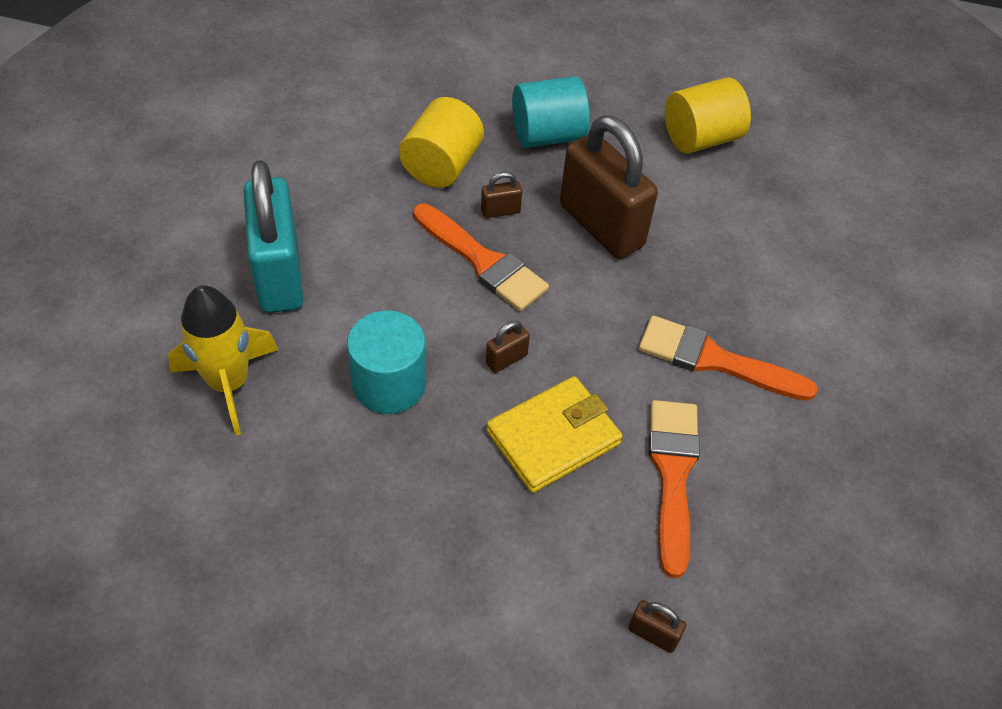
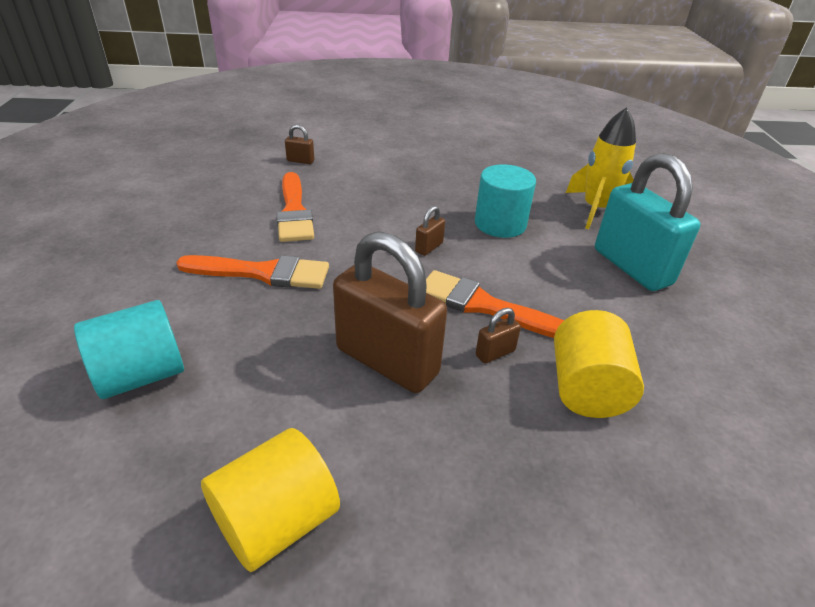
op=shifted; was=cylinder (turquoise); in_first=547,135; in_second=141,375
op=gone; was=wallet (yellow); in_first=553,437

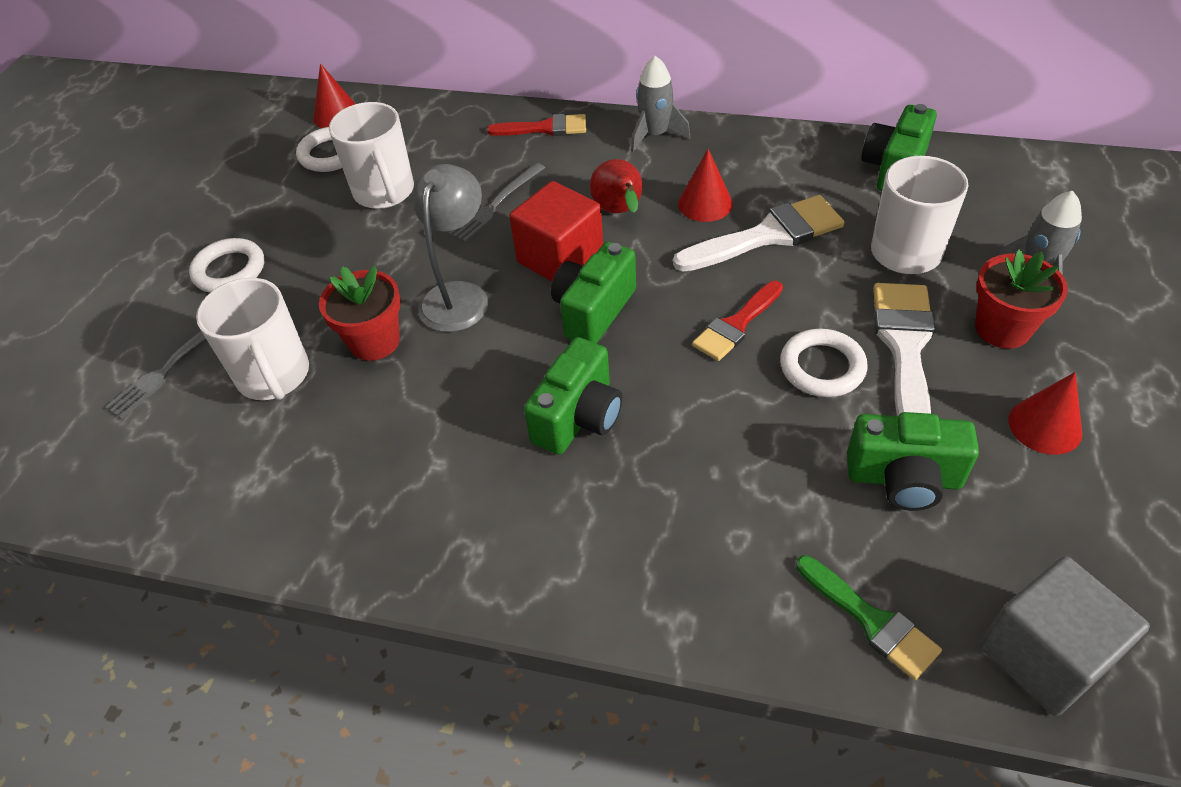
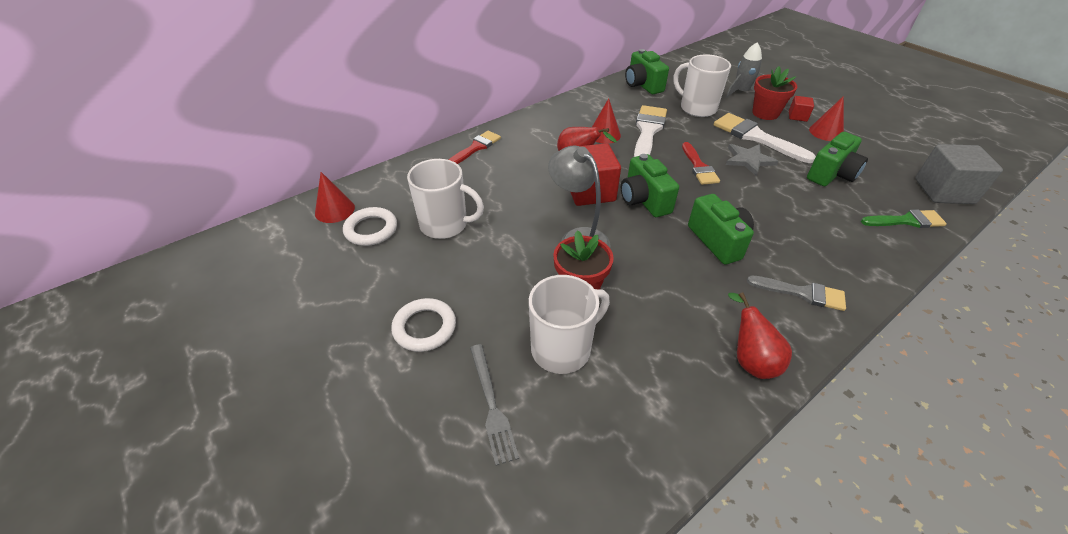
op=gone; was=rocket (grey); in_first=655,135
op=gone; was=fork (grey); in_first=496,204
op=rotated; was=mug (white); in_first=274,376; in_second=562,349; clockwise=-45
op=swapped; was=ring (white); now=star (grey); in_first=822,367; in_second=748,160
op=new; now=cube (red); in_second=797,116
op=new; now=brush (grey); in_second=802,293
op=new; now=pear (red); in_second=750,360

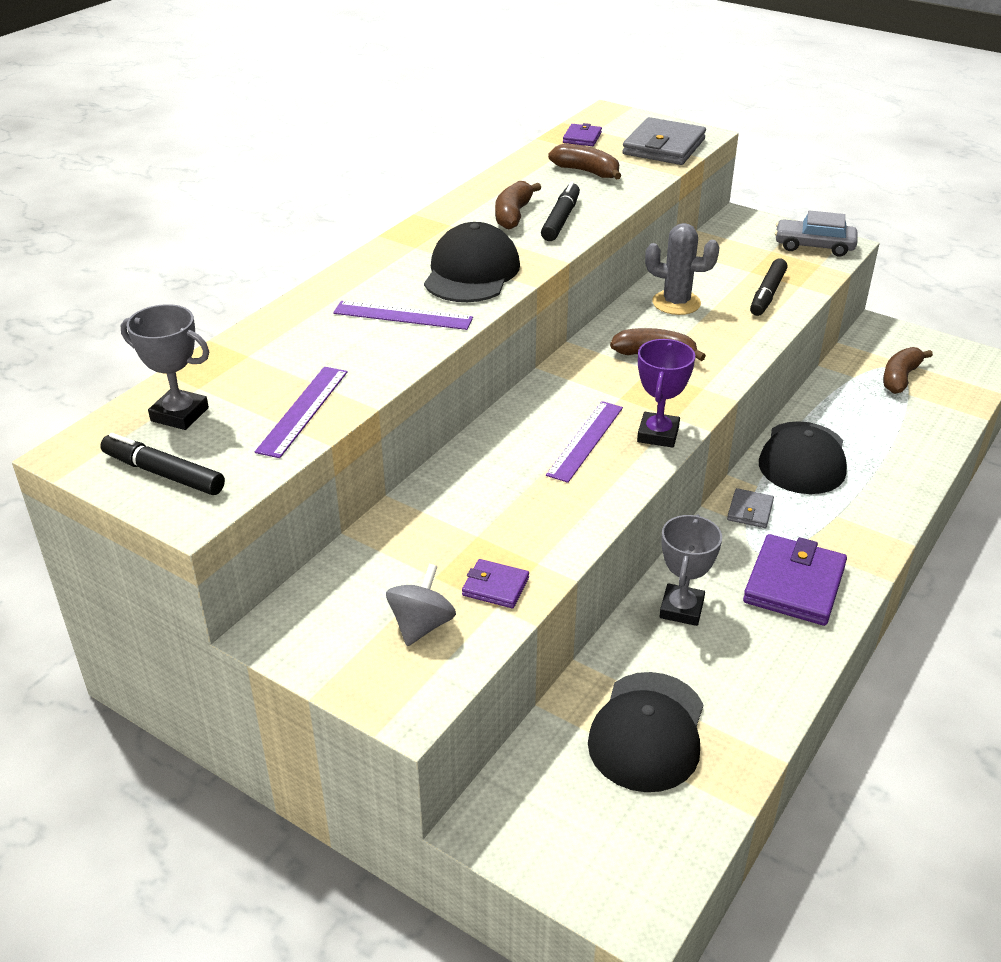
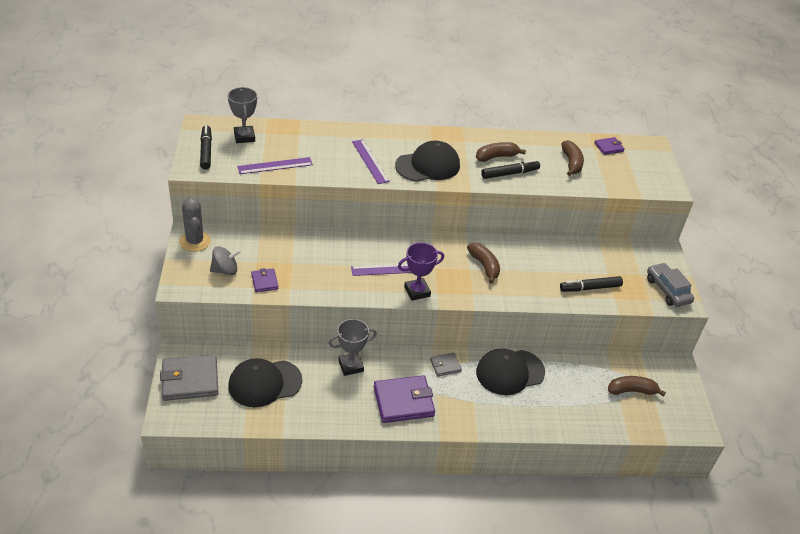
op=shifted; was=wallet (grey); in_first=664,147; in_second=190,380
op=shifted; was=cactus (grey); in_first=676,303; in_second=195,241

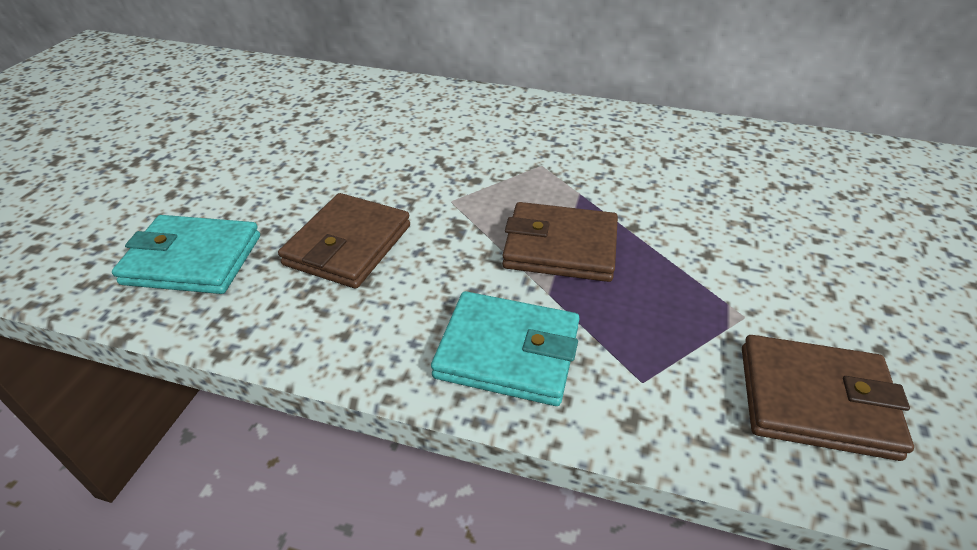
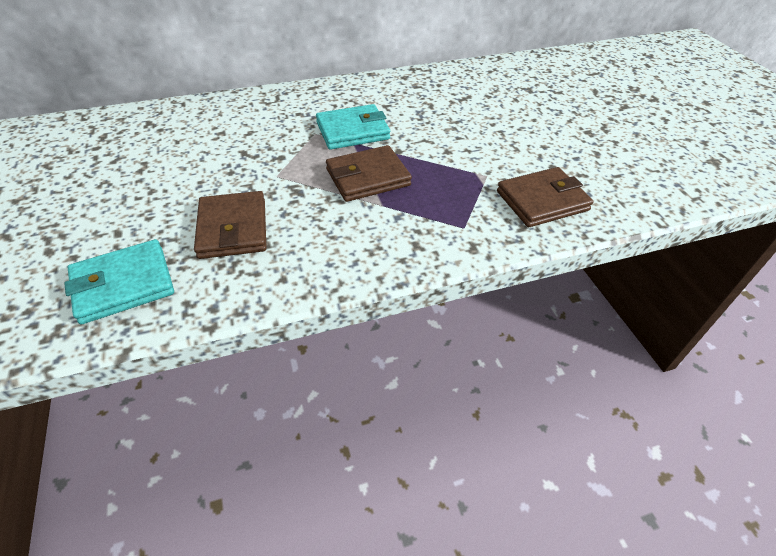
op=shifted; was=wallet (turquoise); in_first=507,352; in_second=353,131

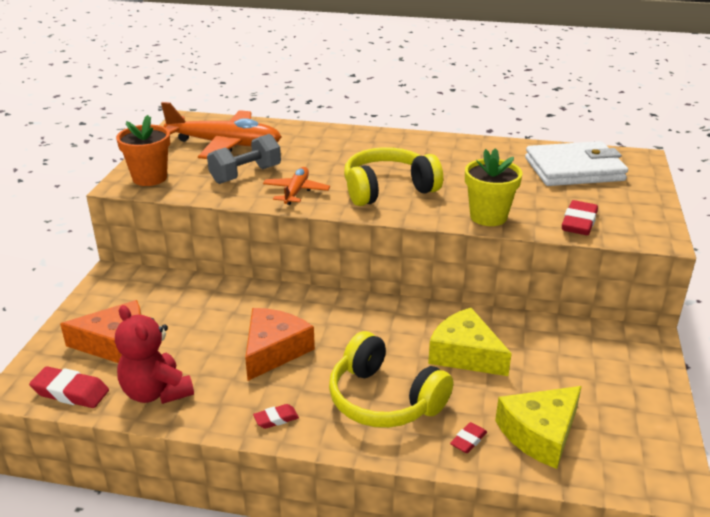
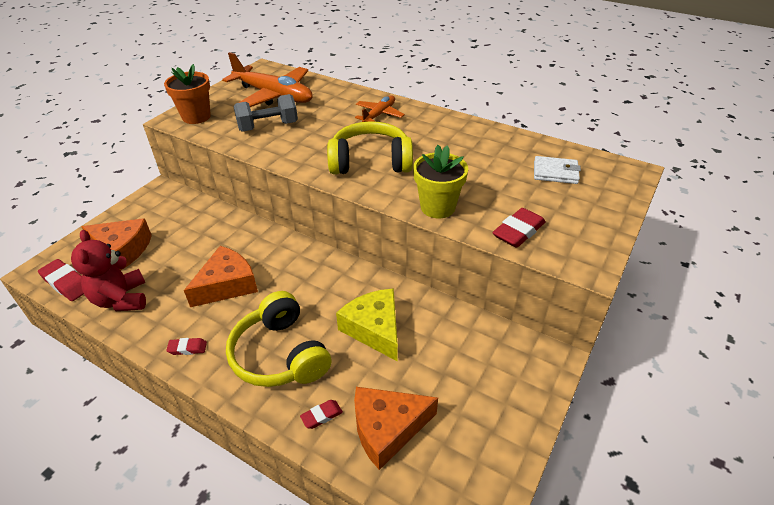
op=scaled; was=wallet (white); in_first=574,169; in_second=555,173; ratio=0.53
op=shifted; was=plane (orange); in_first=296,192; in_second=379,114
op=repainted; was=cheese (yellow); now=cheese (orange); in_first=540,434; in_second=387,429

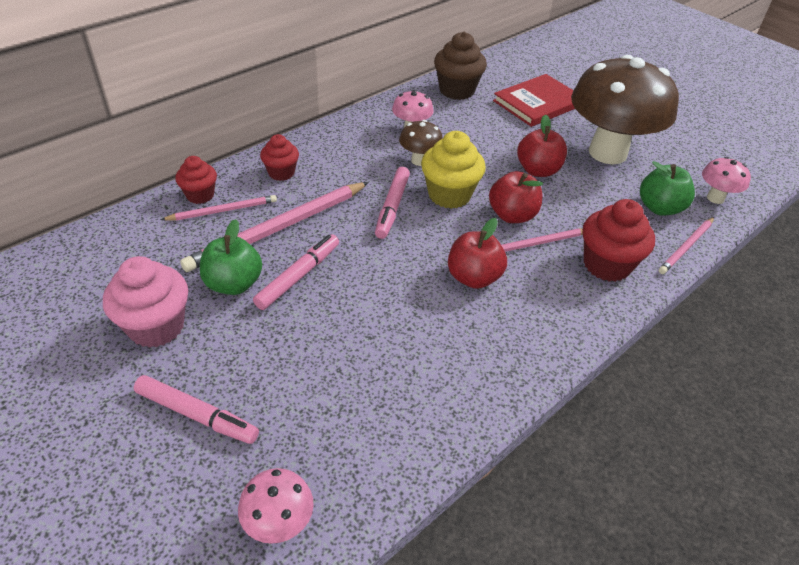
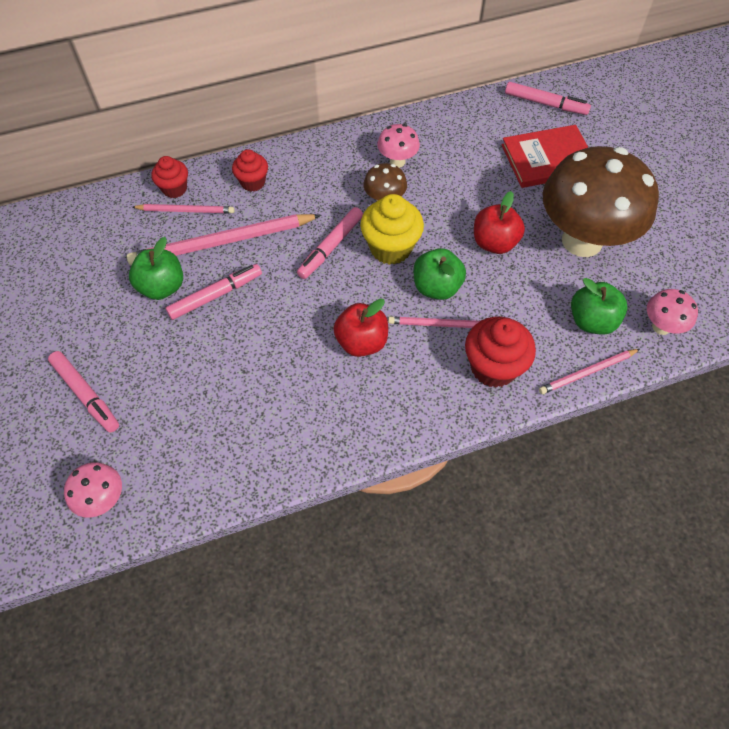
op=gone; was=cupcake (brown); in_first=457,90
op=repainted; was=apple (red); now=apple (green); in_first=512,215; in_second=436,287
op=gone; was=cupcake (pink); in_first=156,327
op=new; now=marker (pink); in_second=545,104

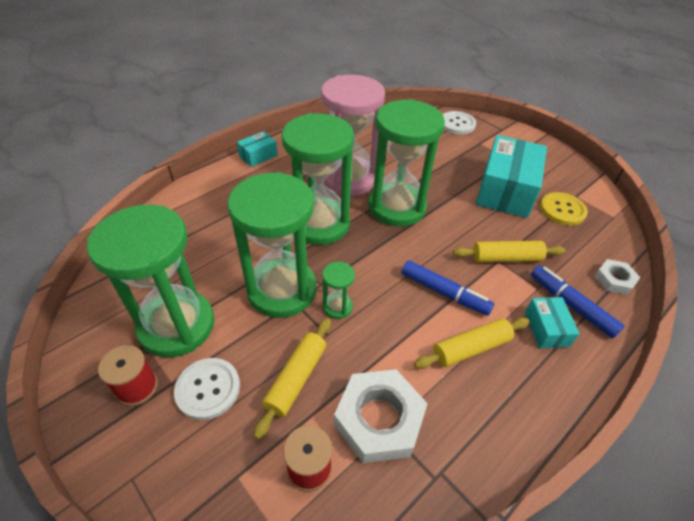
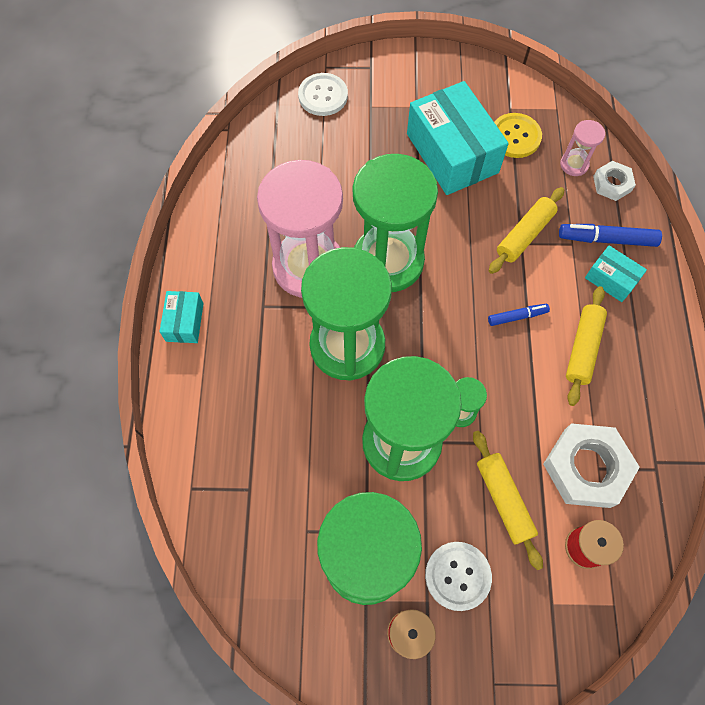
op=scaled; was=marker (blue); in_first=444,292; in_second=517,316; ratio=0.6
op=new; now=hourglass (pink); in_second=574,164

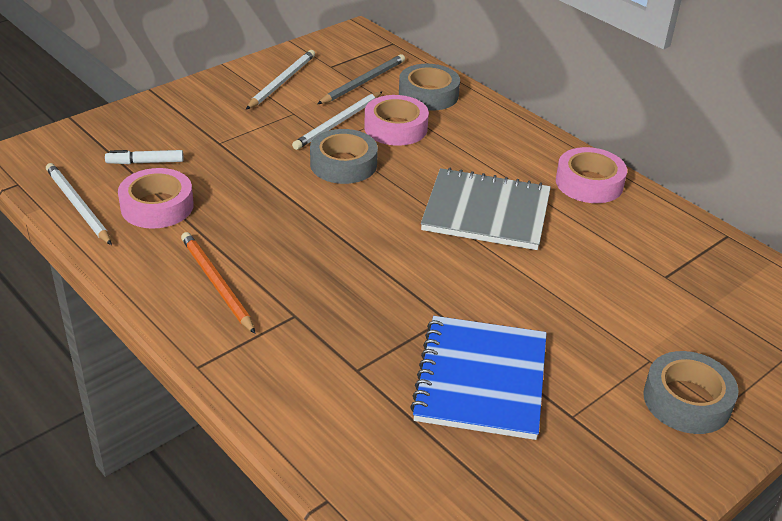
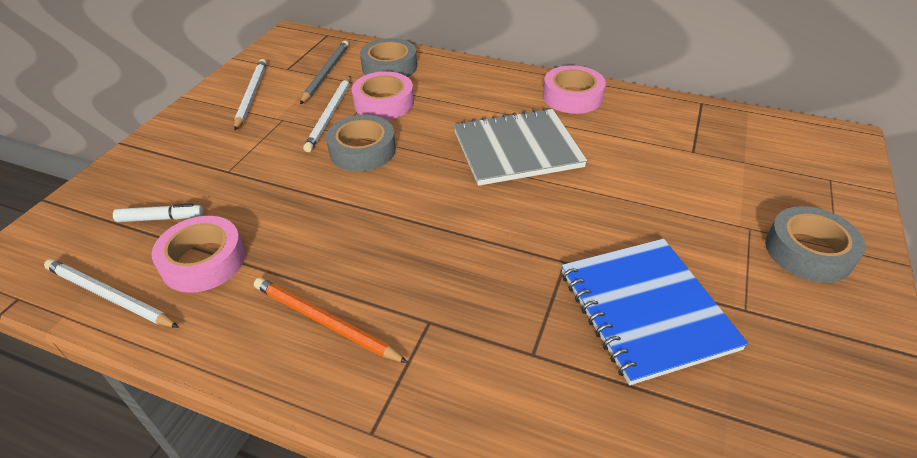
op=rotated; was=marker (white); in_first=145,162; in_second=161,218; clockwise=-150

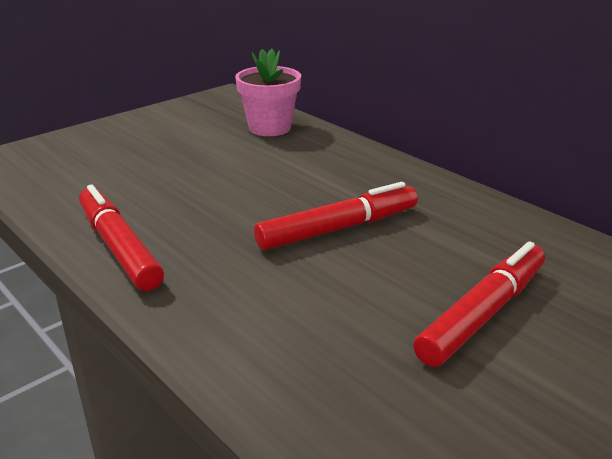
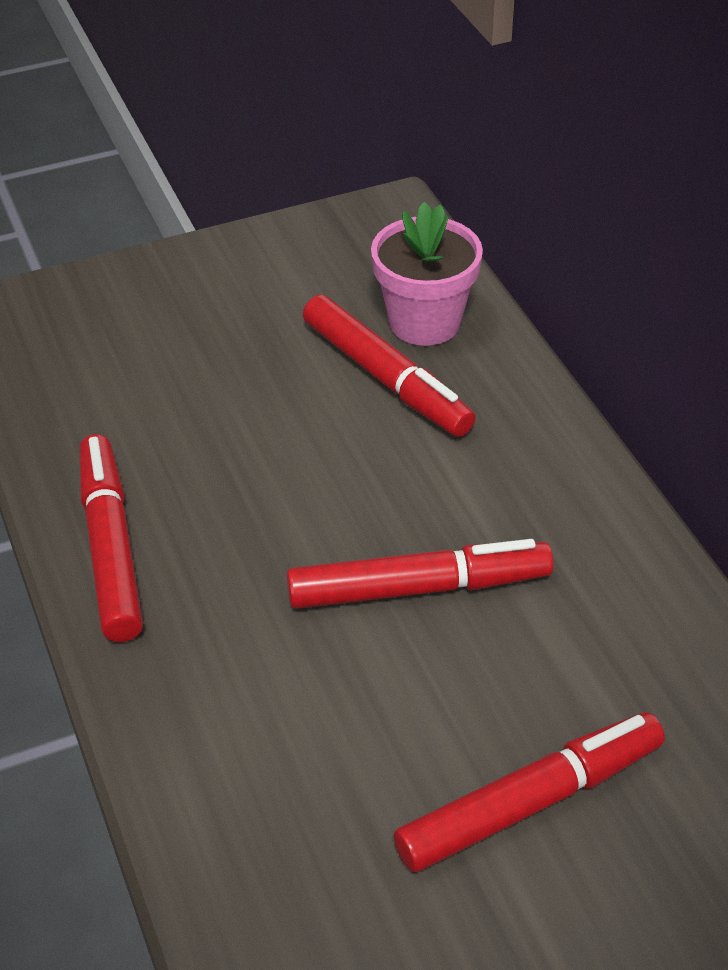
op=new; now=marker (red); in_second=385,378

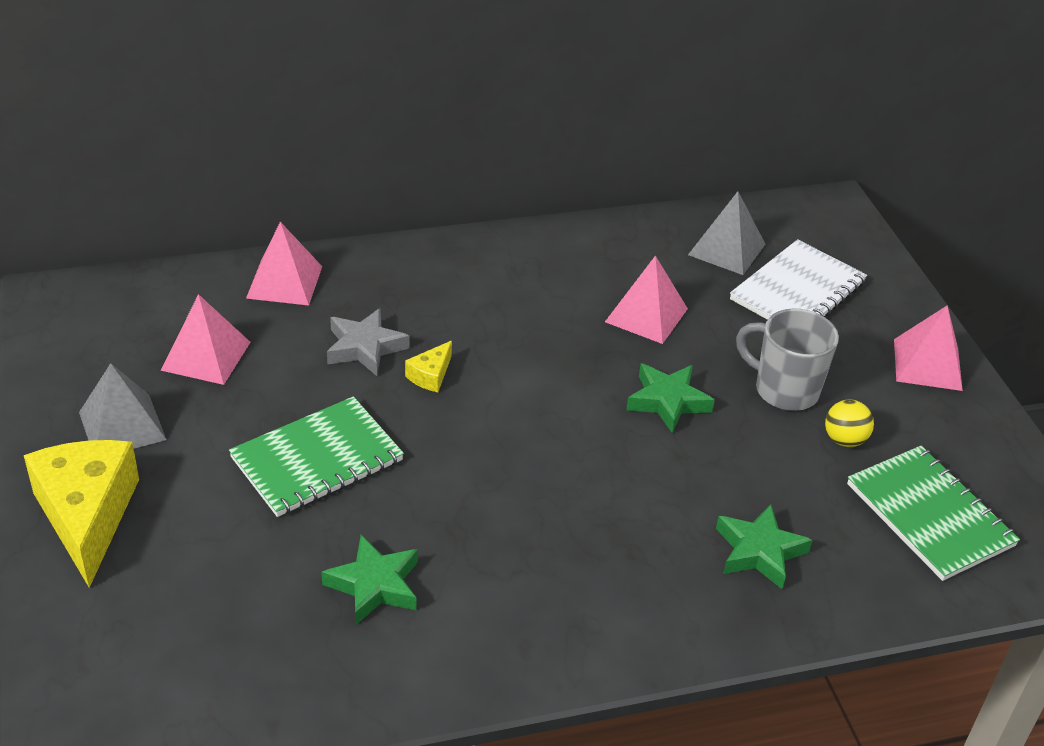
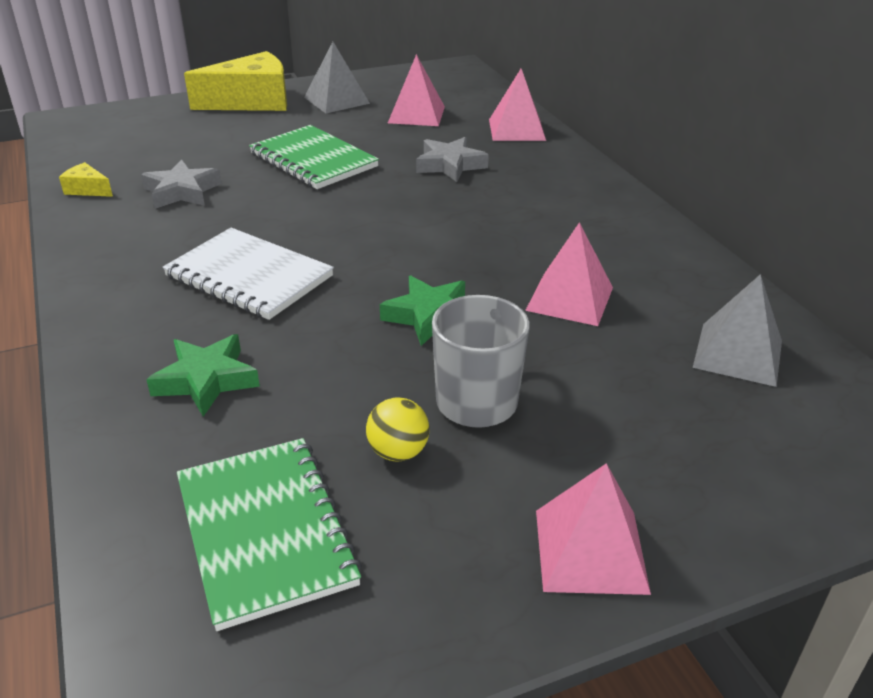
op=shifted; was=notebook (white); in_first=798,291; in_second=249,276
op=shifted; was=cheese (yellow); in_first=430,375; in_second=87,189
op=rotated; was=notebook (green); in_first=930,515; in_second=266,531; clockwise=-75
op=repainted; was=star (green); now=star (grey); in_first=374,585; in_second=182,191

